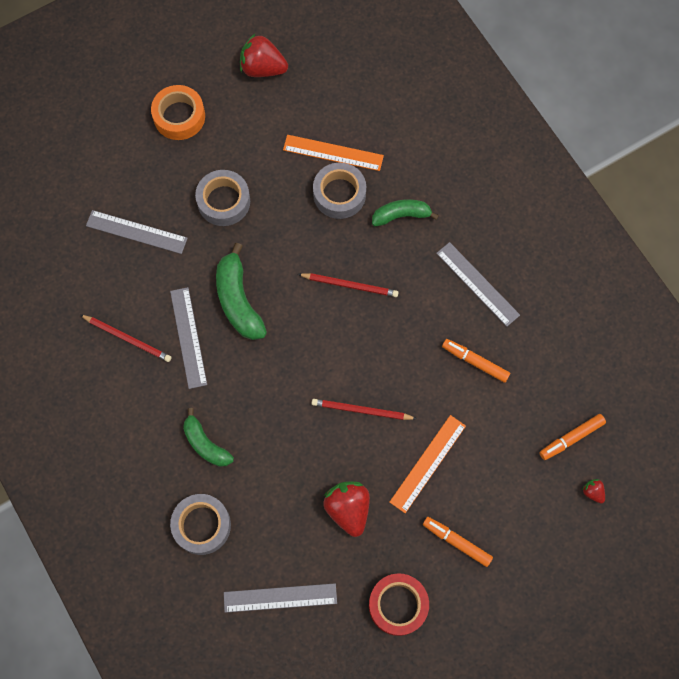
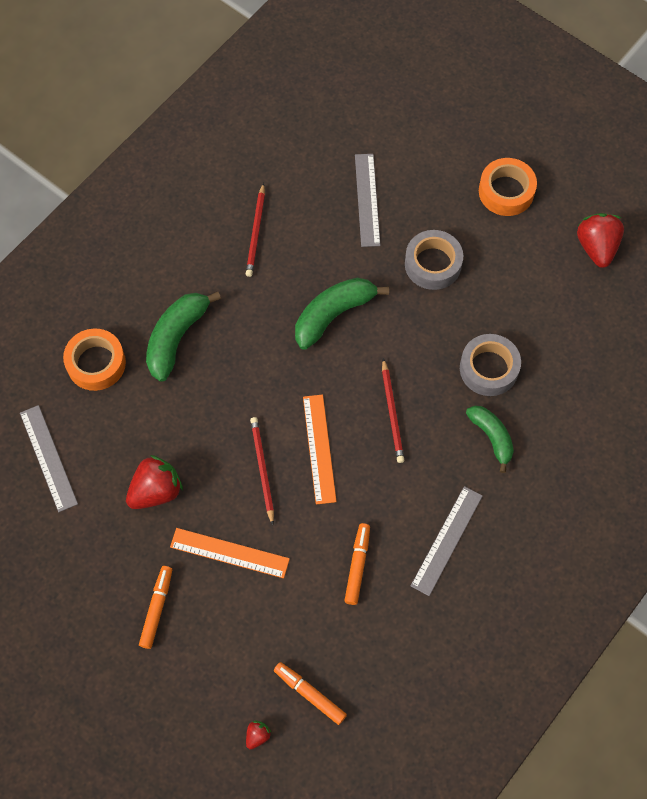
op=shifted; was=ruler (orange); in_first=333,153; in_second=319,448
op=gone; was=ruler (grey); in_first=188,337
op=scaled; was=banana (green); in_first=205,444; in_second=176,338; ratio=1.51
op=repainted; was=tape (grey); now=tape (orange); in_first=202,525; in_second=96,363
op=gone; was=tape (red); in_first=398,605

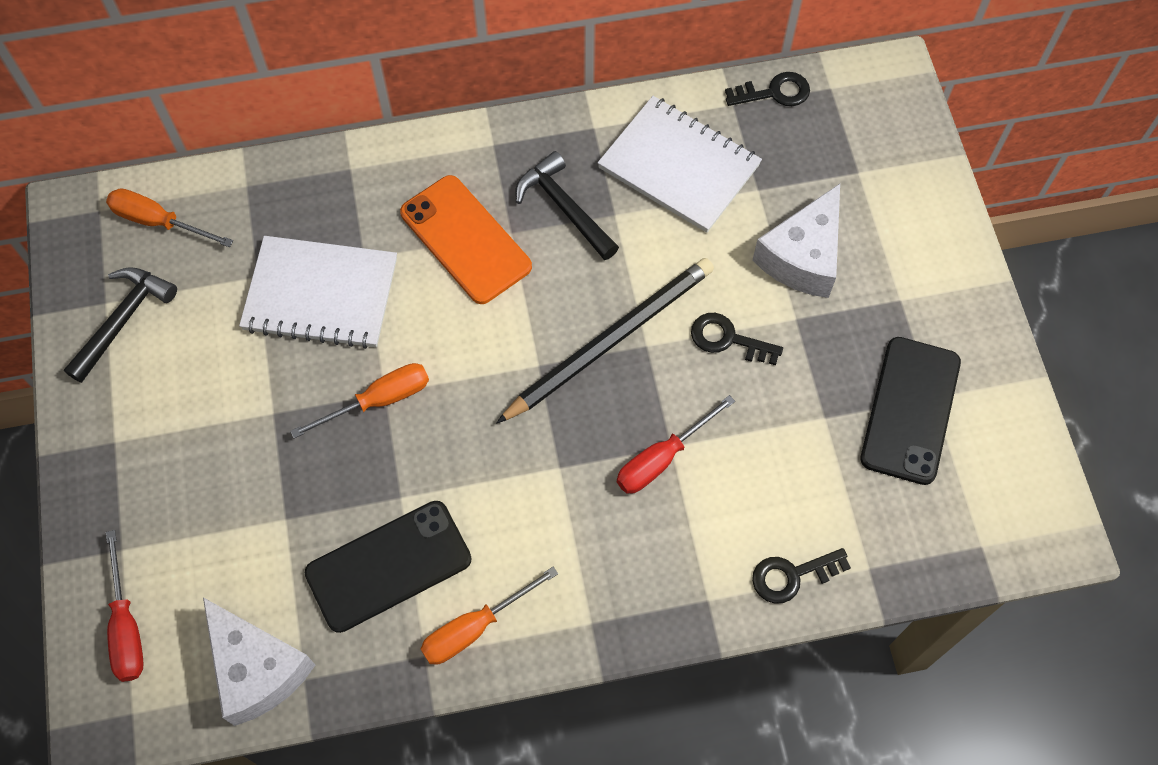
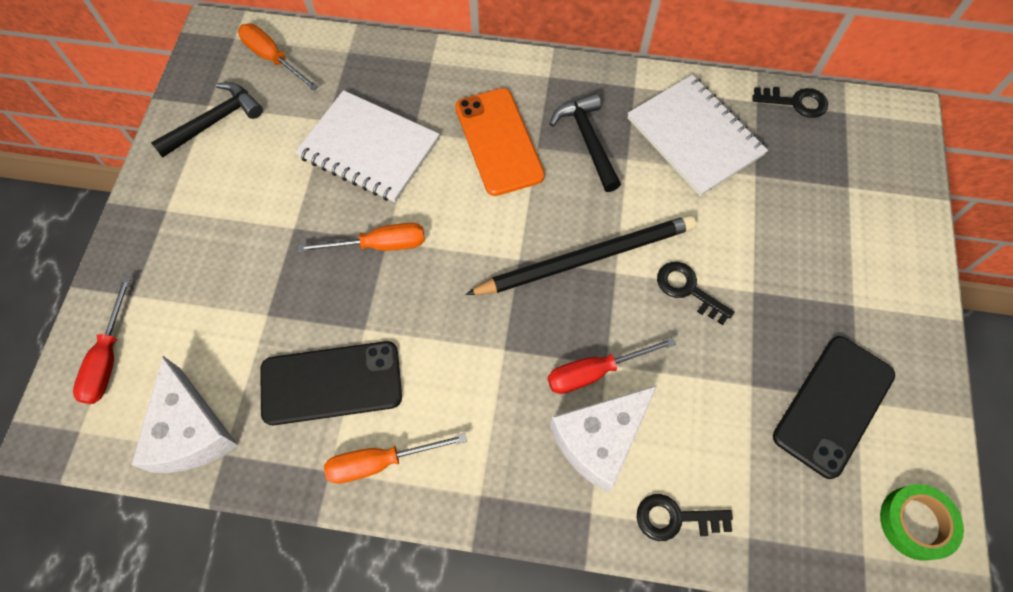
op=shifted; was=cheese (white); in_first=803,256; in_second=600,440
op=new; now=tape (green); in_second=915,523

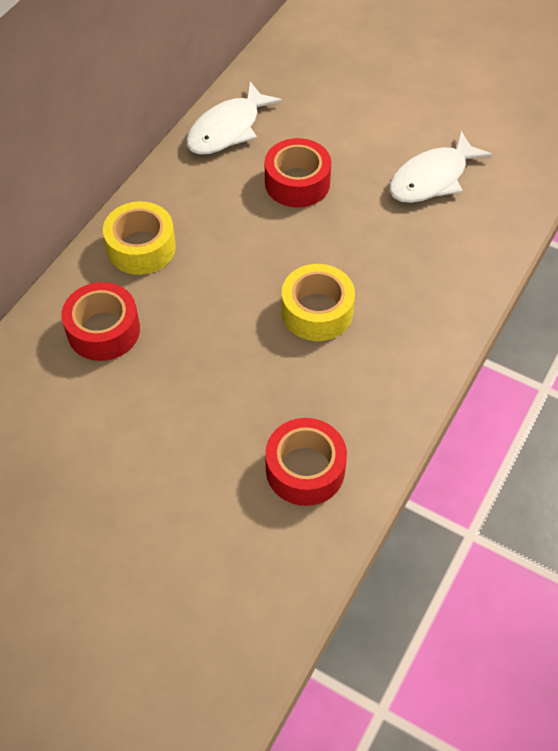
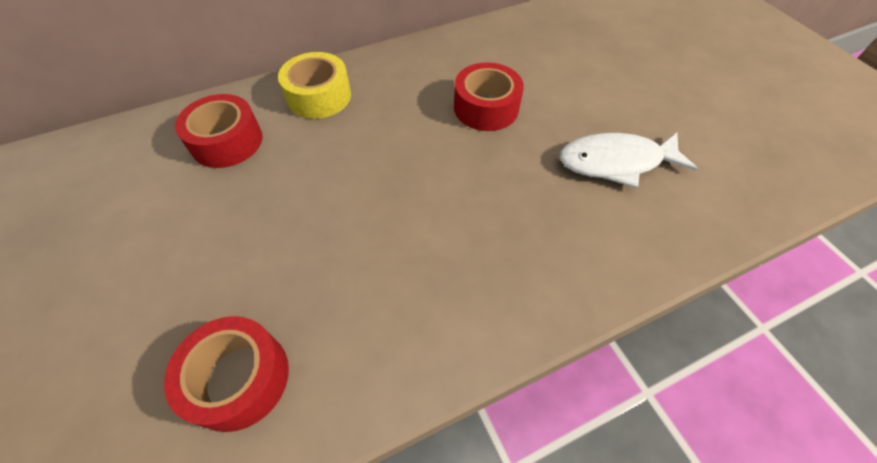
op=gone; was=fish (white); in_first=228,129
op=gone; was=tape (yellow); in_first=317,311

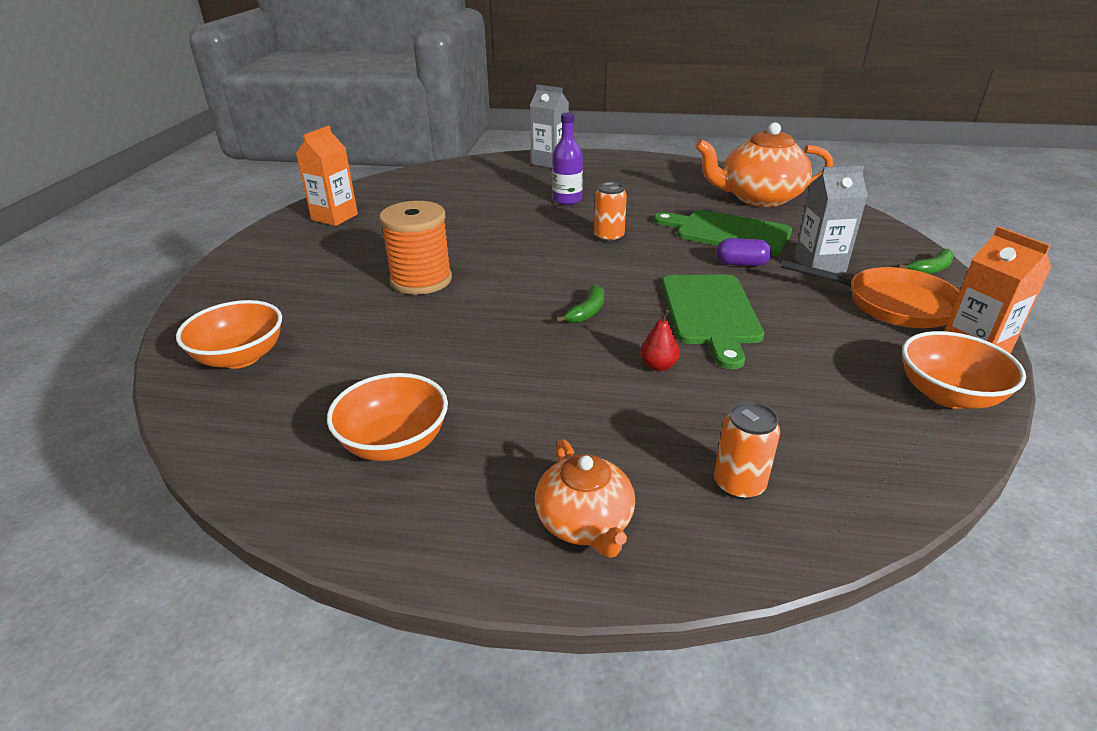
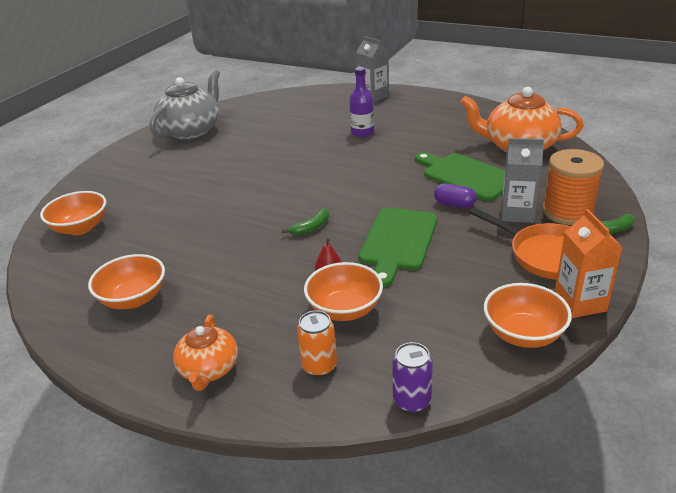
op=swapped; was=carton (orange); now=teapot (grey); in_first=334,217; in_second=191,130
op=gone; was=can (orange); in_first=609,237
op=shifted; was=spool (orange); in_first=421,280; in_second=567,212
op=new; now=bowl (orange); in_second=344,309
op=new; now=can (purple); in_second=412,401

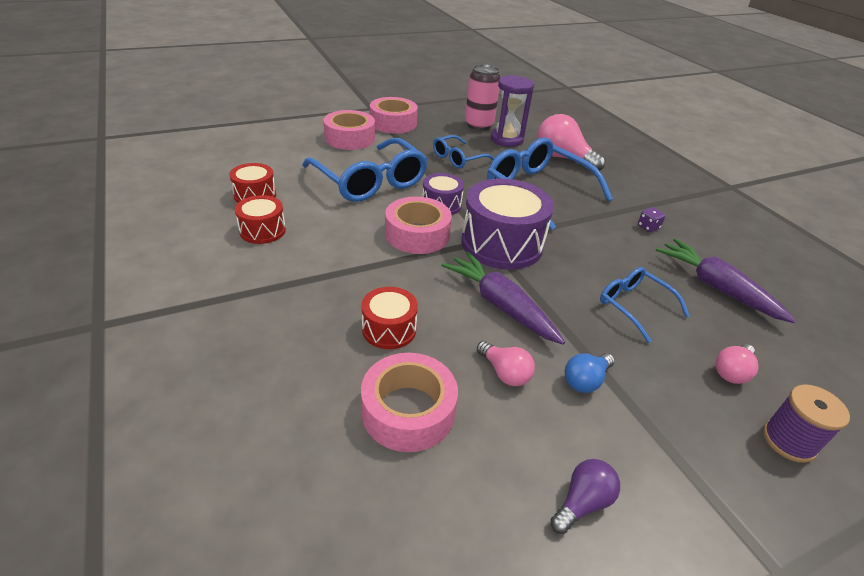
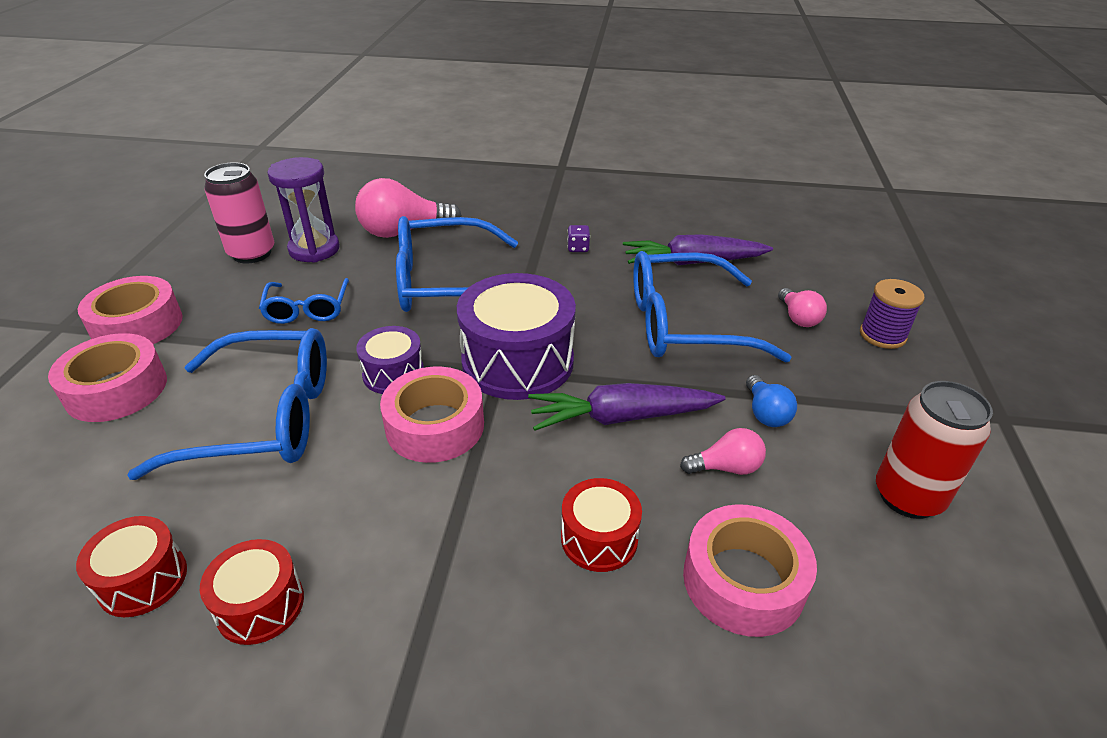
op=scaled; was=glasses (blue); in_first=634,306; in_second=685,324; ratio=1.83
op=swapped; was=light bulb (purple); now=can (red); in_first=582,502; in_second=908,497

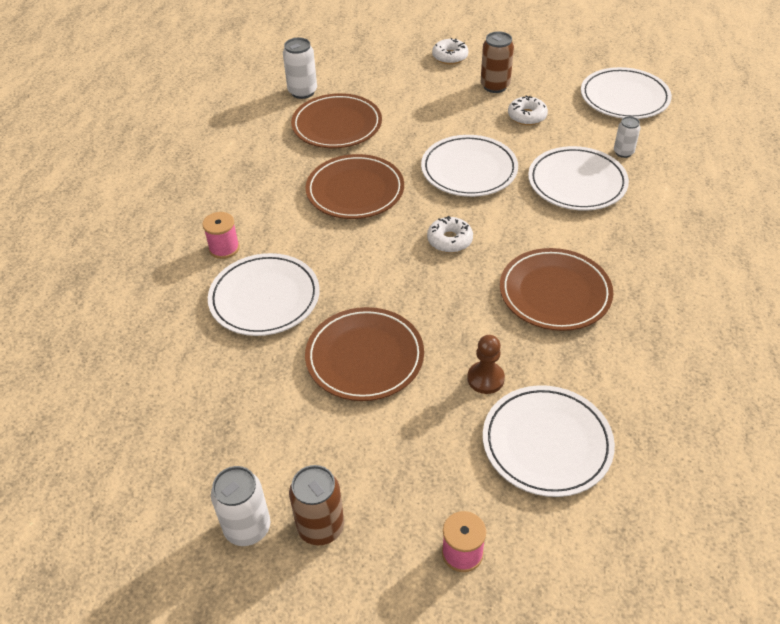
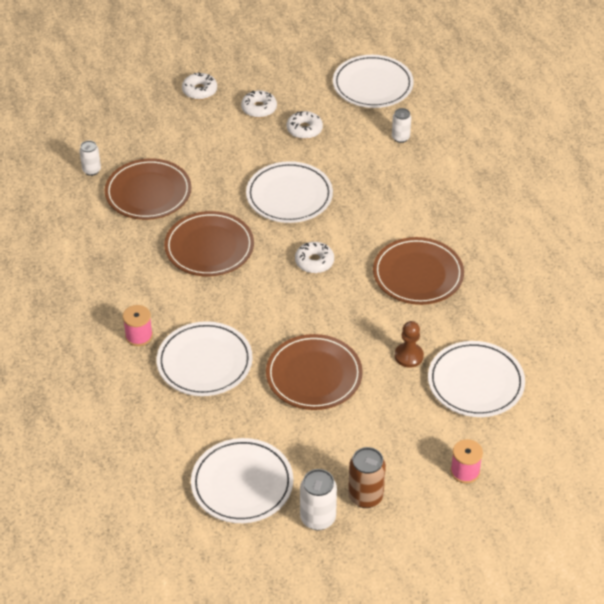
op=swapped; was=can (brown); now=donut (white); in_first=495,86; in_second=259,108
op=scaled; was=can (white); in_first=302,92; in_second=91,170; ratio=0.64
op=shifted; was=plate (white); in_first=577,182; in_second=242,484

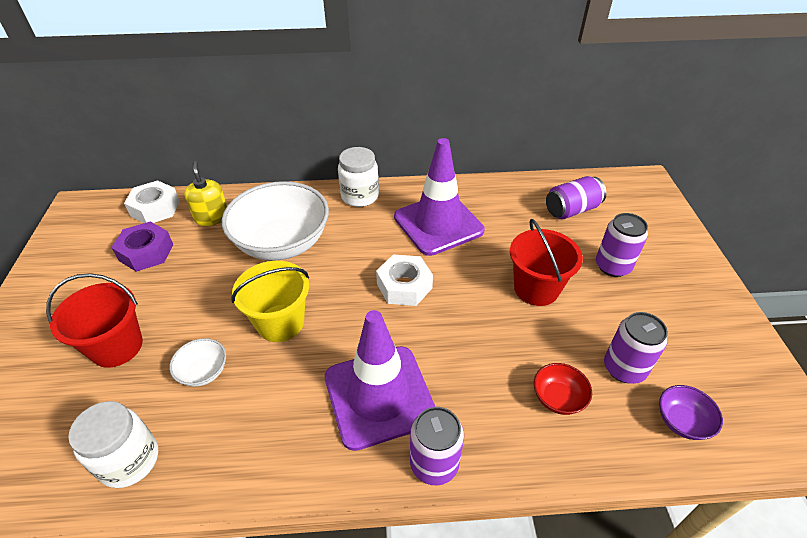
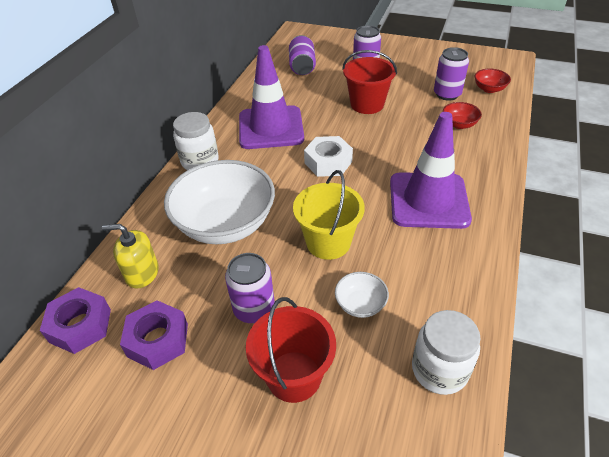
op=repainted; was=nut (white); now=nut (purple); in_first=155,208; in_second=80,325
op=repainted; was=bowl (purple); now=bowl (red); in_first=682,421; in_second=489,89
op=shifted; was=can (purple); in_first=434,463; in_second=254,309

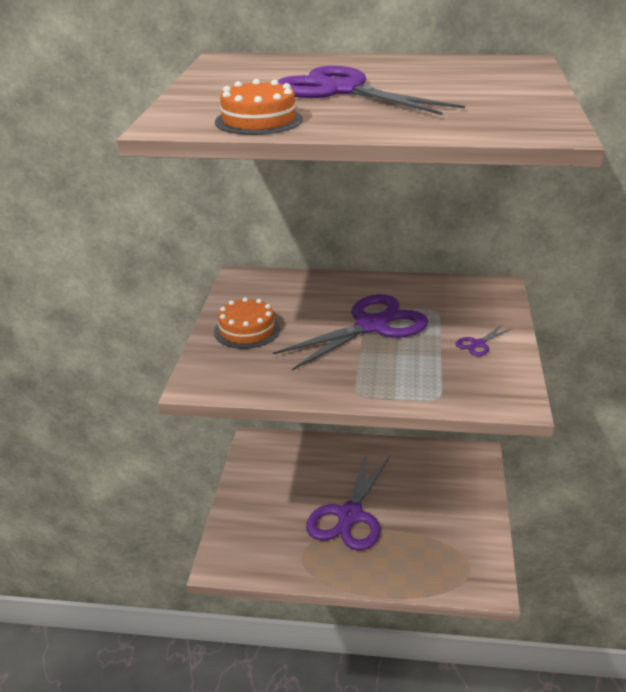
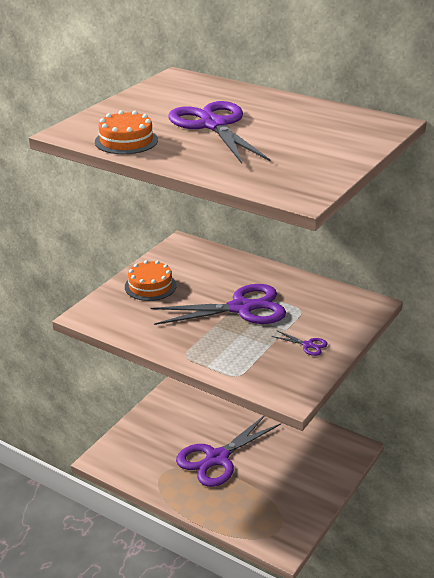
op=rotated; was=scissors (purple); in_first=478,344; in_second=308,345; clockwise=-135

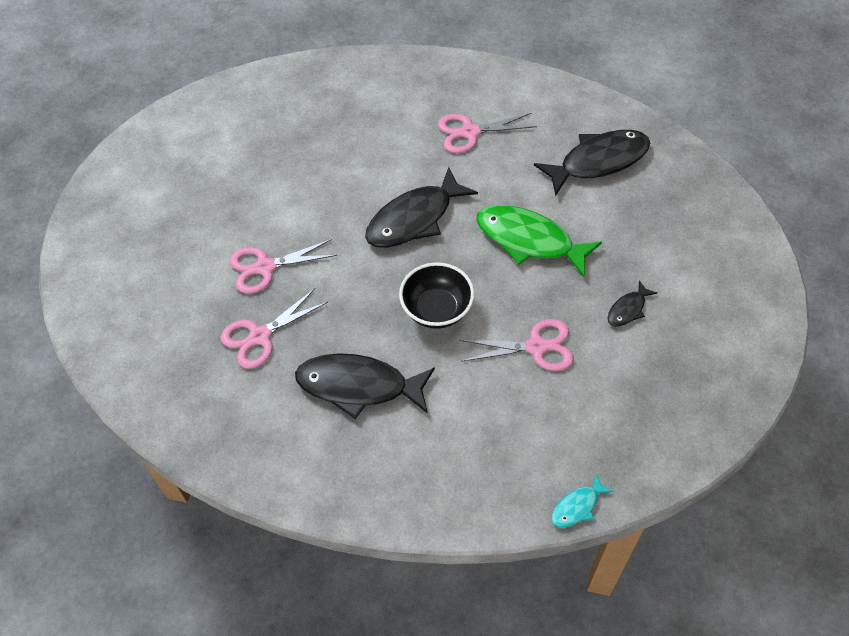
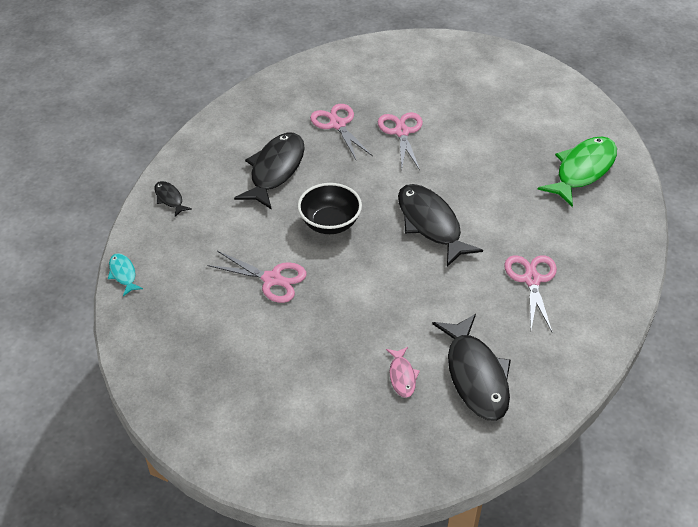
op=shifted; was=fish (green); in_first=529,240; in_second=582,170
op=shifted; was=fish (black); in_first=628,309; in_second=169,199
op=rotated; was=scissors (pink); in_first=536,347; in_second=272,279; clockwise=-75
op=new; now=fish (pink); in_second=402,376

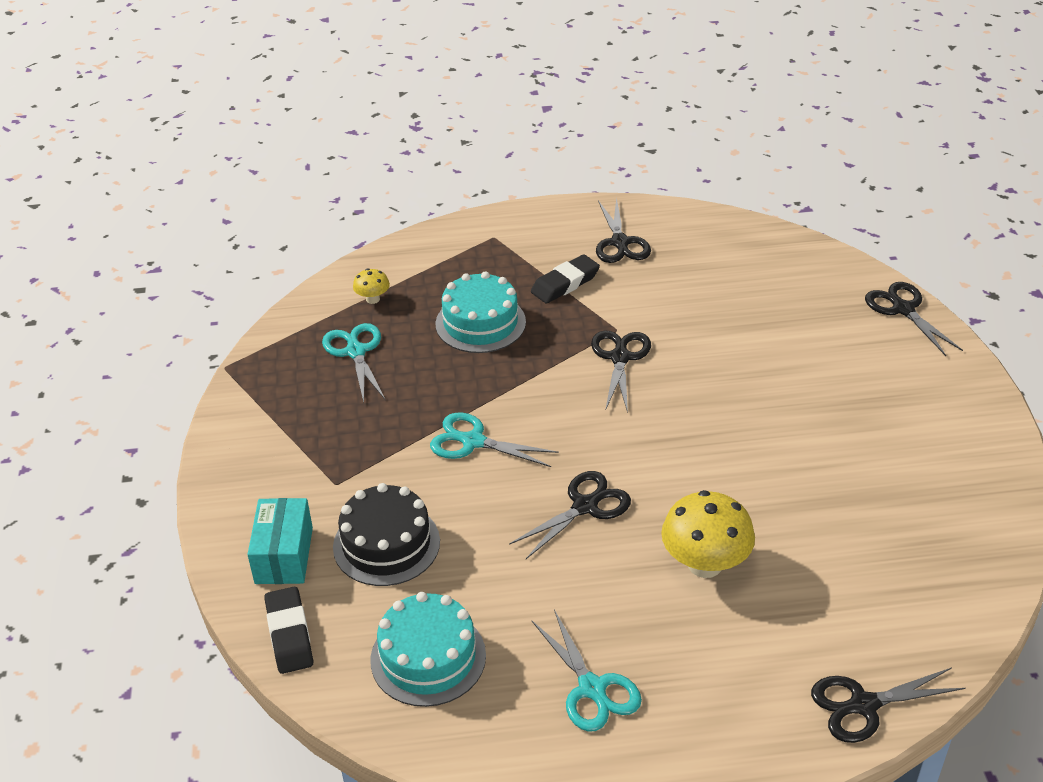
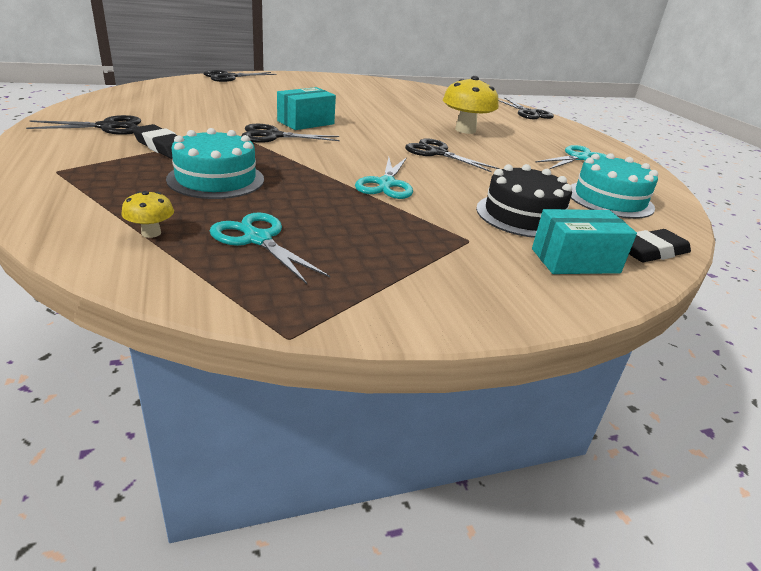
op=rotated; was=scissors (turquoise); in_first=356,352; in_second=258,239; clockwise=75
op=new; now=box (turquoise); in_second=306,122

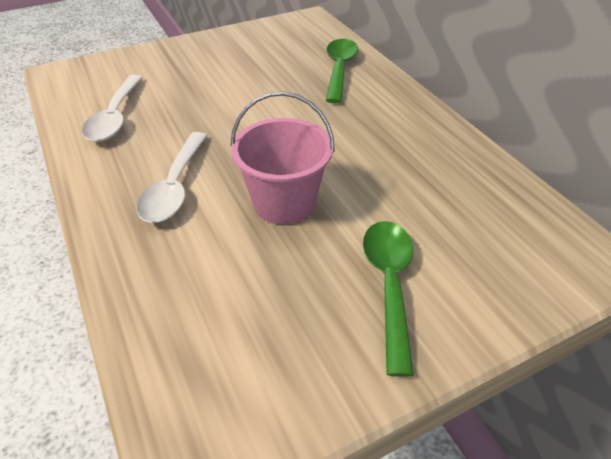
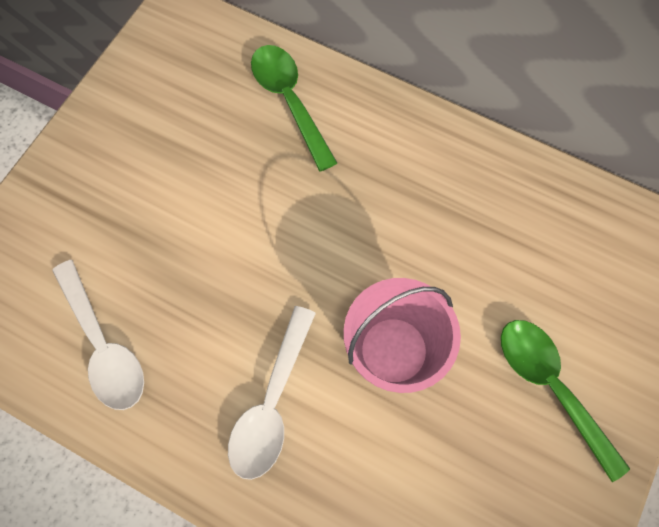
op=rotated; was=spoon (white); in_first=175,187; in_second=272,403; clockwise=45

